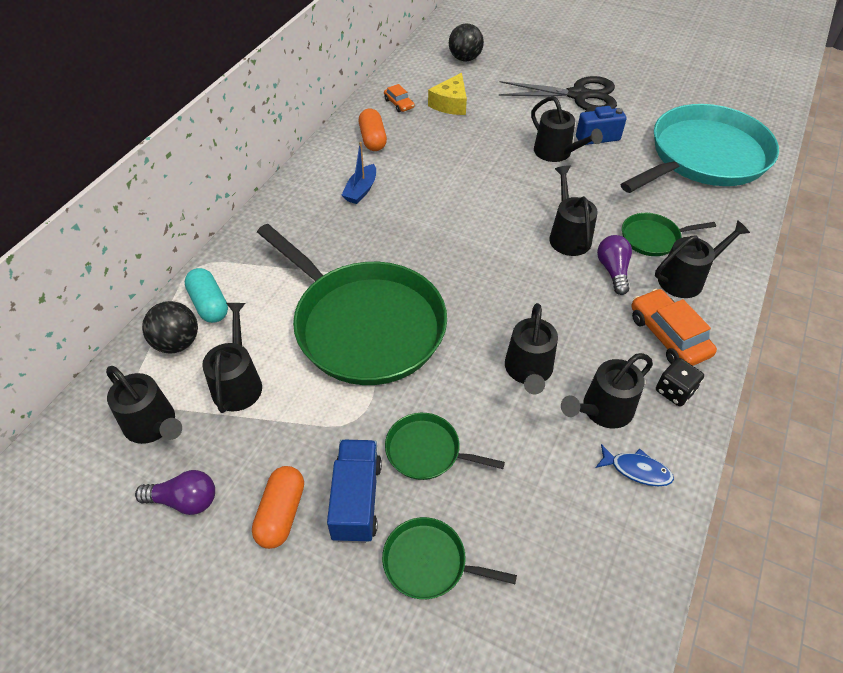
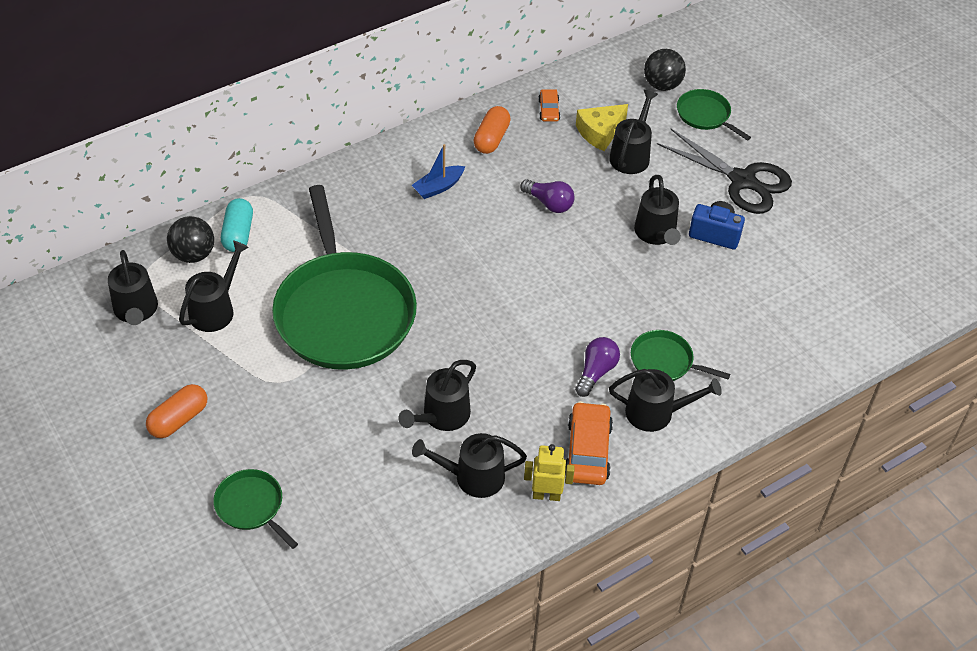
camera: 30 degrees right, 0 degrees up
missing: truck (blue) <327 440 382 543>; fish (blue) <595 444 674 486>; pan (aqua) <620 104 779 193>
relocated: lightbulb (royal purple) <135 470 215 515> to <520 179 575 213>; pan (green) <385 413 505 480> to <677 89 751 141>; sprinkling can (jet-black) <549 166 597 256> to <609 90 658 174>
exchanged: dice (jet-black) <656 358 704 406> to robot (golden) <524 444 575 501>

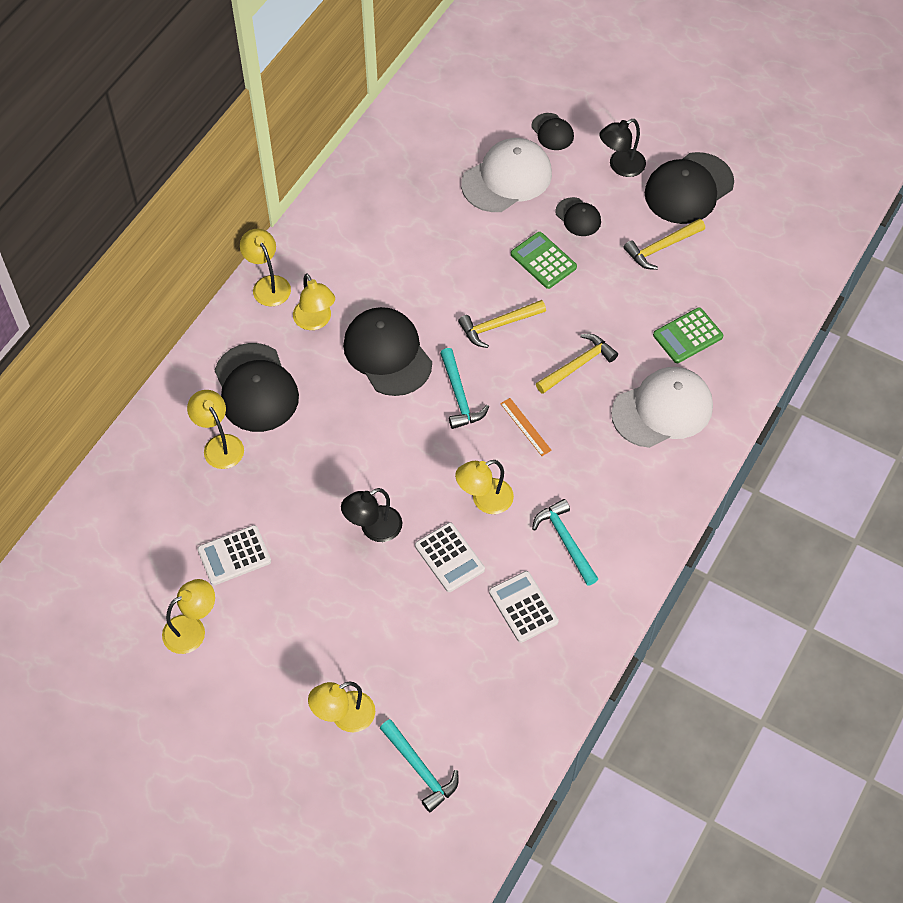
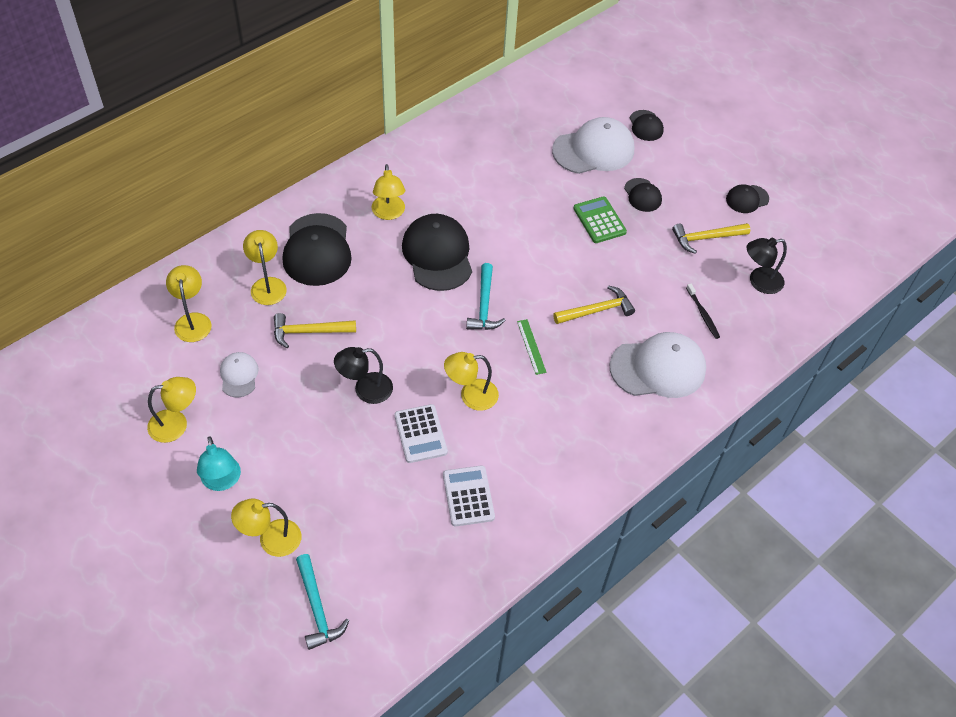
camera: 15 degrees right, 5 degrees down
missing: claw hammer (aqua) <532 499 598 586>
appeared: reading lamp (aqua) <197 436 241 491>
relocated: reading lamp (golden) <240 229 291 307> to <166 265 212 342>; claw hammer (golden) <458 300 546 348> to <274 313 356 348>; reading lamp (jet-black) <599 119 646 177> to <746 238 787 294>
exchanged: pocket calculator (white) <197 525 271 585> to cap (white) <220 352 259 398>; pocket calculator (green) <653 307 723 363> to toothbrush (jet-black) <686 284 720 339>
colour: straightedge (orange) <500 398 552 456> to straightedge (green) <517 319 547 375>
size: cap (jet-black) <645 152 734 224> = <726 184 769 213> x0.52

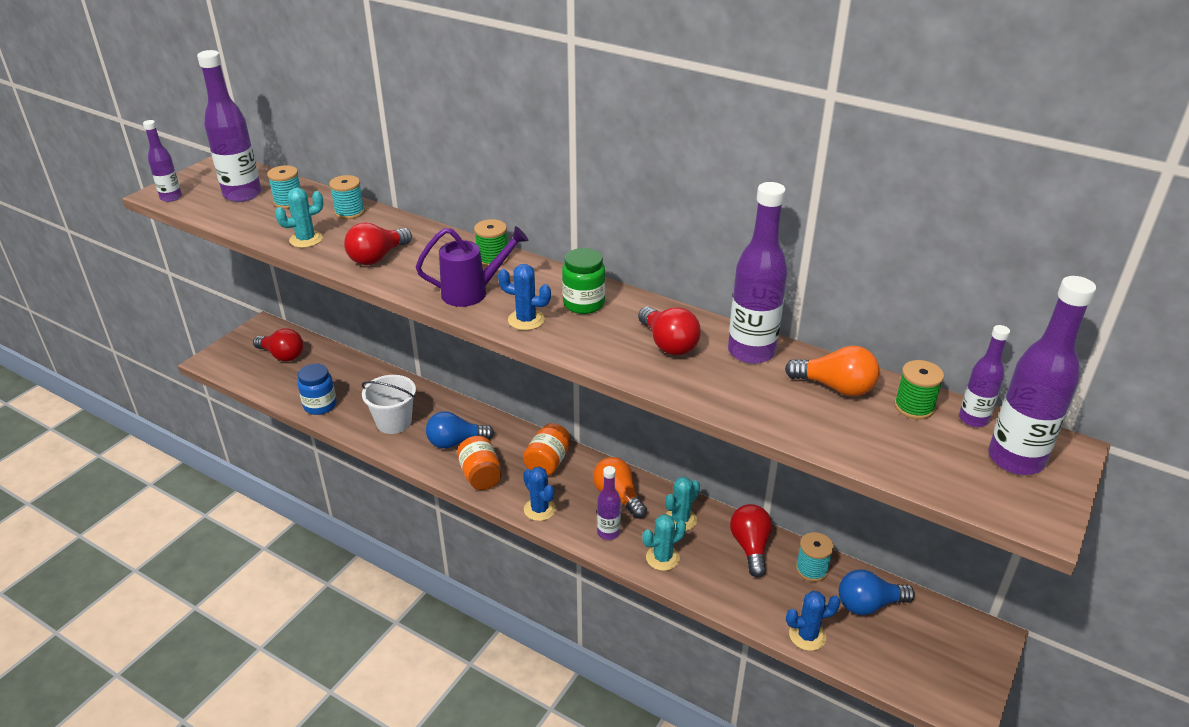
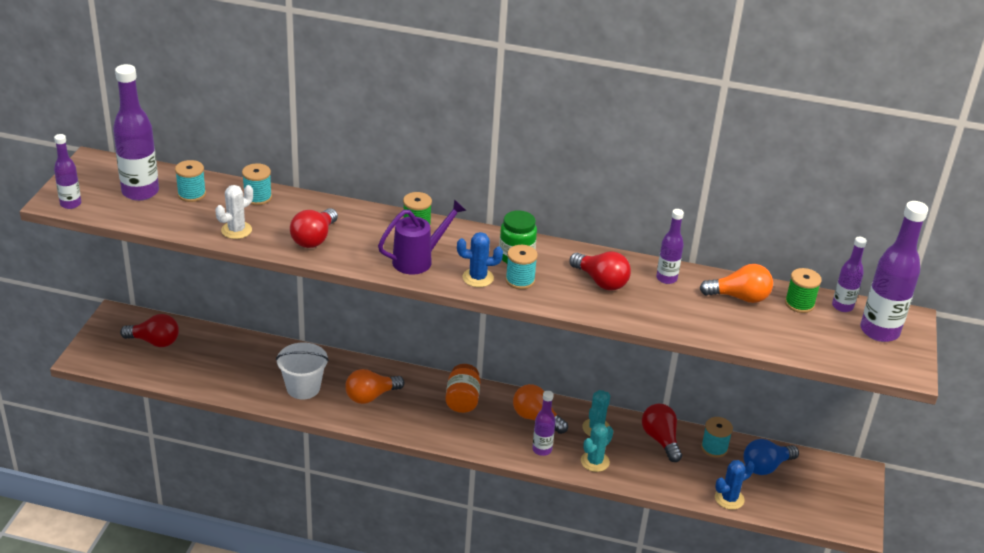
camera: 20 degrees left, 0 degrees up
missing: jar (blue) <297 363 337 415>; jar (orange) <457 436 501 490>; prickly plant (blue) <523 467 556 521>
appeared: spool (aqua) <505 245 538 289>
colour: prickly plant (aqua) <275 188 324 248> to prickly plant (white) <215 185 253 239>; lightbulb (blue) <426 411 494 449> to lightbulb (orange) <345 369 405 404>
size: flask (royal purple) <728 182 788 364> = <656 209 684 284> x0.56

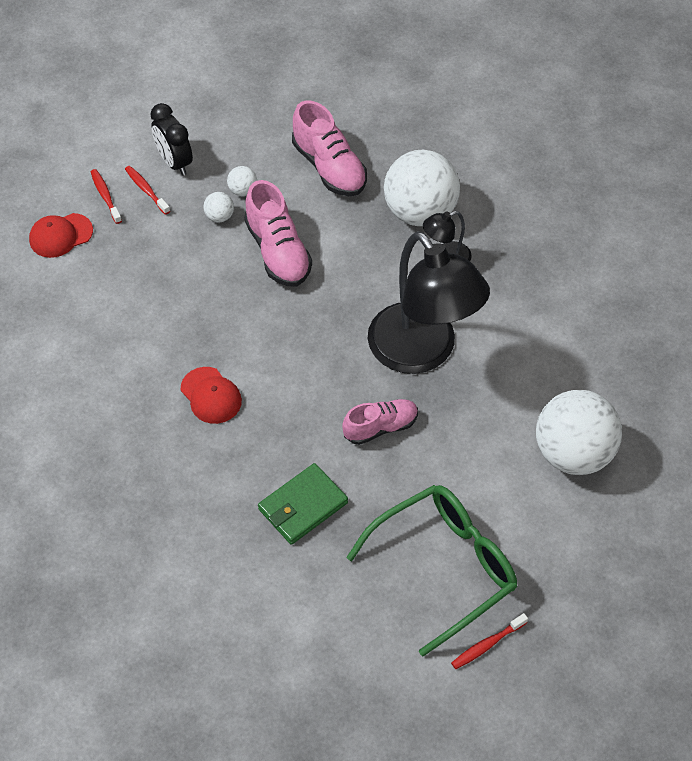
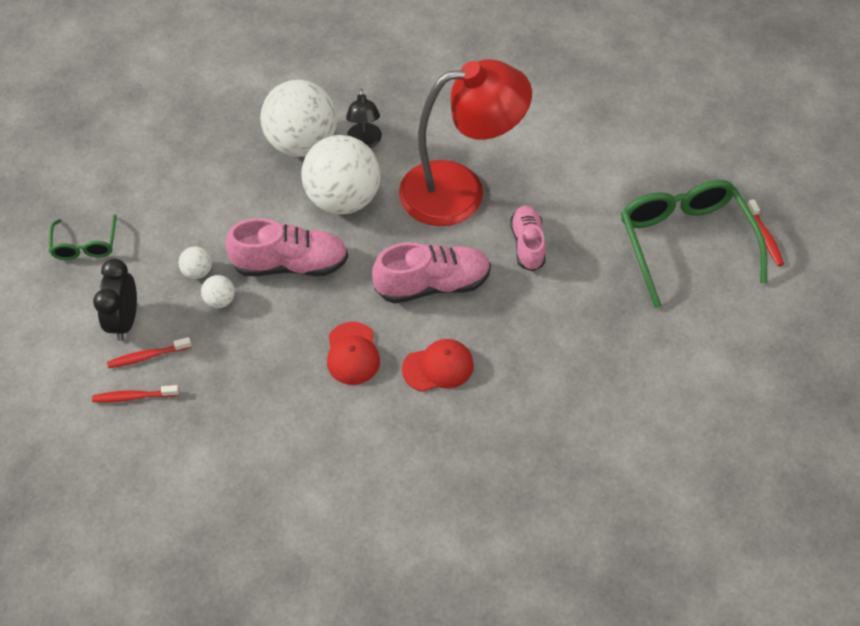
camera: 70 degrees left, 0 degrees up
missing: wallet (green) <258 463 348 545>
appeared: spectacles (green) <49 214 116 260>
relocated: cap (crimson) <29 213 93 258> to <327 322 380 385>; sneaker (pink) <292 100 367 196> to <372 242 491 303>; play ball (white) <536 390 622 475> to <301 135 380 214>
colour: reading lamp (jet-black) <368 231 490 374> to reading lamp (crimson) <399 59 532 226>
spun: clock (jet-black) <151 103 193 176> = <93 259 137 341> 105 degrees clockwise

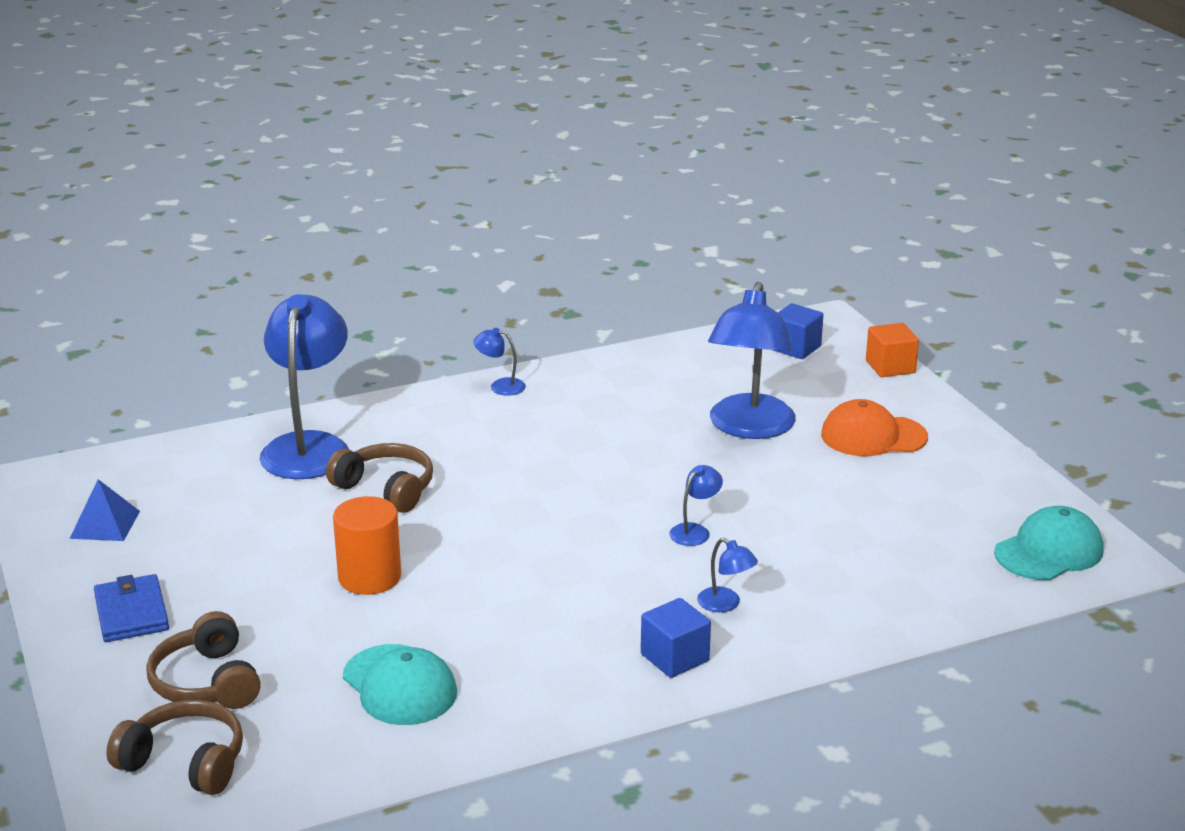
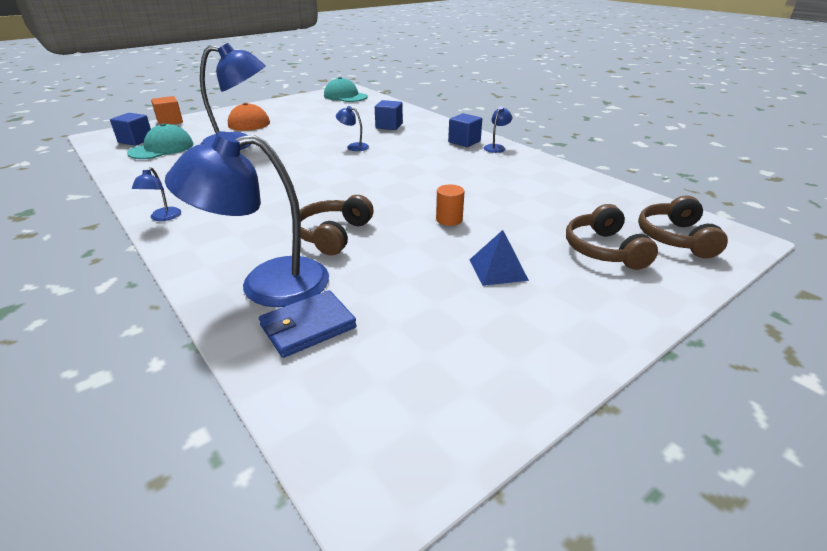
camera: 105 degrees left, 5 degrees up
appeared: block (blue) <375 100 403 130>
relocated: pyramid shape (blue) <70 479 140 541> to <470 230 529 286>; wallet (blue) <94 574 169 642> to <259 290 357 358>; cap (aqua) <343 644 457 725> to <127 123 194 159>; reading lamp (blue) <697 538 758 612> to <484 106 512 153>
spun: headphones (dark brown) <146 611 261 709> = <566 204 658 270> 120 degrees clockwise
size: cylinder shape (orange) <333 496 401 595> = <436 185 464 226> x0.61

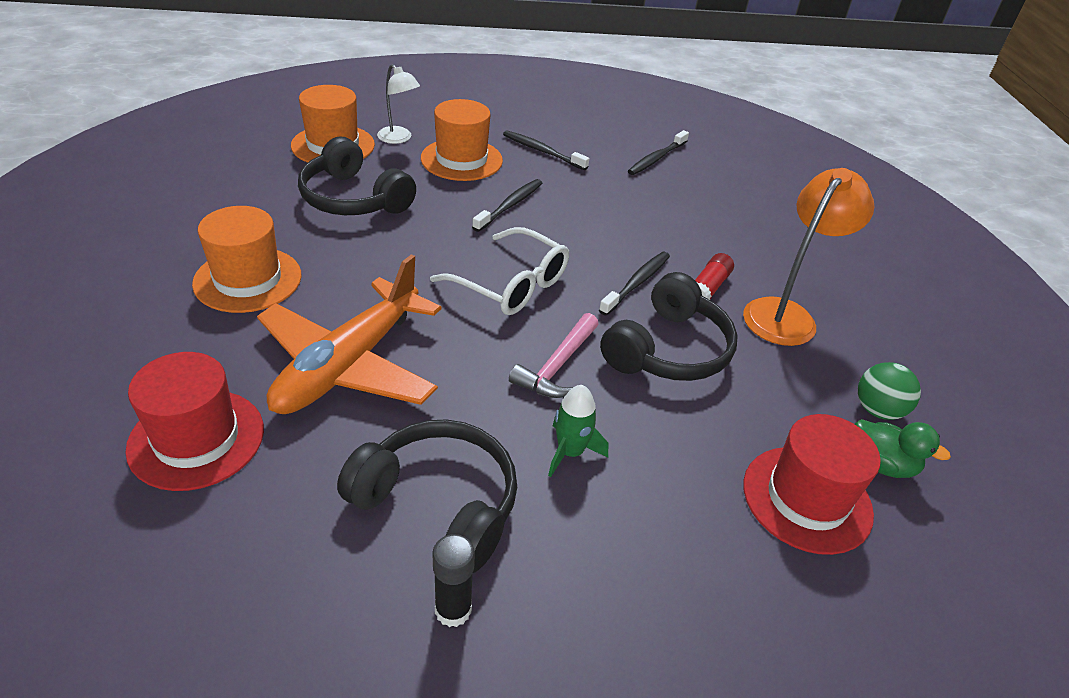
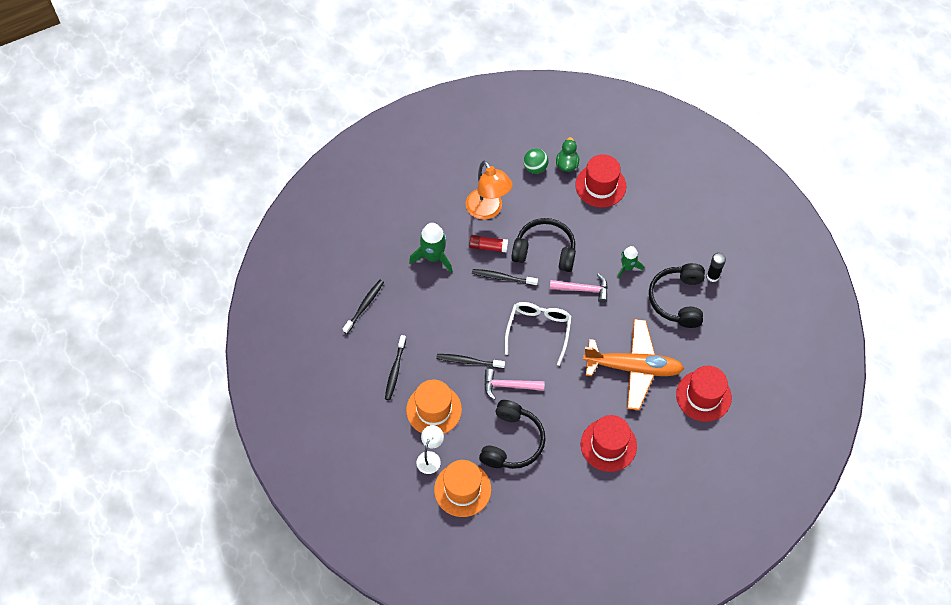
camera: 110 degrees left, 20 degrees up
appeared: spaceship (green) <409 223 453 273>; claw hammer (pink) <484 369 545 400>
colour: hat (orange) <192 206 302 313> to hat (crimson) <581 415 637 472>
spun: toothbrush (jet-black) <628 130 689 175> = <343 280 384 334> 75 degrees counterclockwise; reading lamp (orange) <743 168 875 346> = <466 160 513 220> 135 degrees counterclockwise

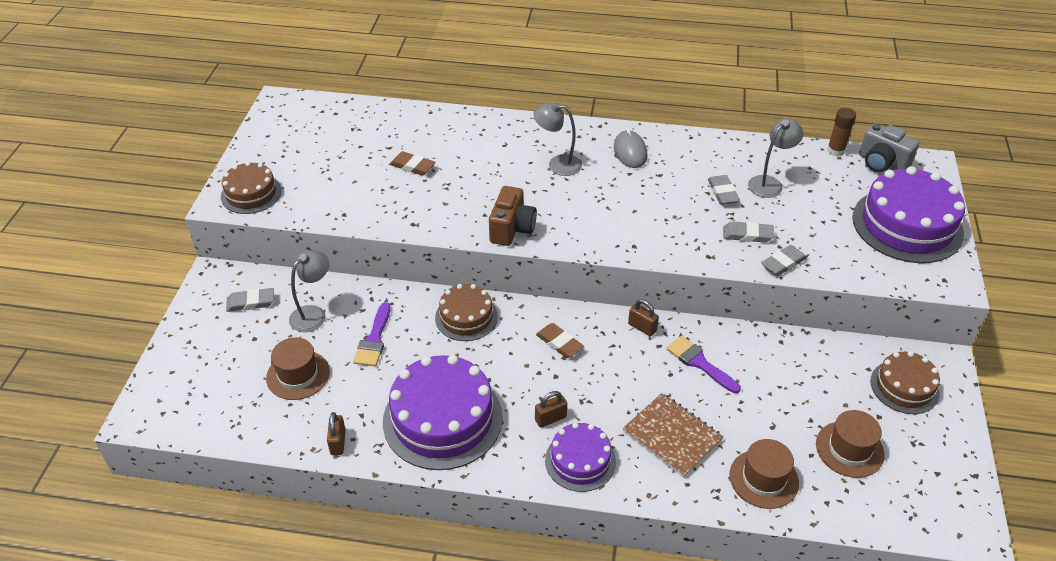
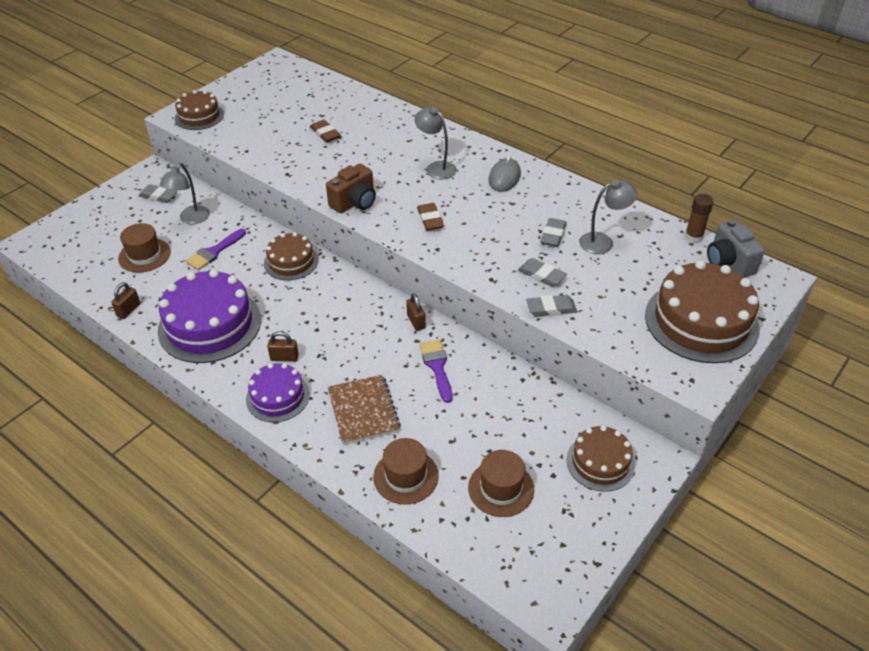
camera: 30 degrees right, 0 degrees up
relocated: gum eraser (dark brown) <536 323 584 358> to <417 203 444 231>
colour: cake (royal purple) <852 166 965 263> to cake (dark brown) <645 260 760 363>
spun: reading lamp (grey) <289 250 329 332> = <160 163 210 224> 135 degrees clockwise

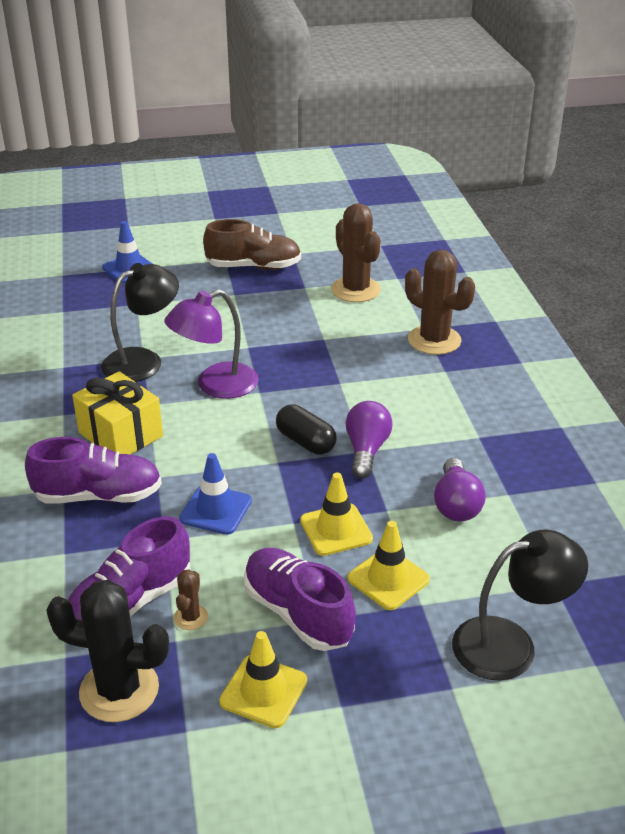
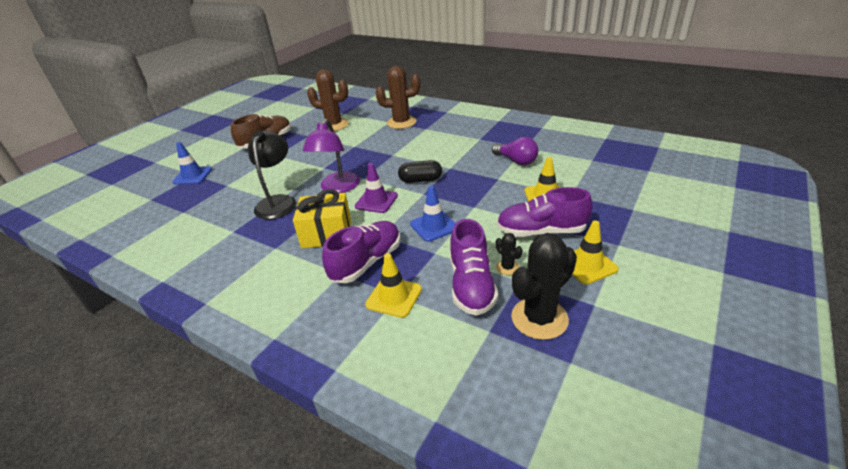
camera: 45 degrees left, 0 degrees up
missing: lightbulb (royal purple) <345 401 393 478>; reading lamp (jet-black) <452 530 588 681>
appeared: traffic cone (royal purple) <355 163 398 213>
relocated: traffic cone (golden) <300 473 373 556> to <365 253 422 318>
colour: prickly plant (dark brown) <174 569 208 630> to prickly plant (jet-black) <496 233 523 275>

